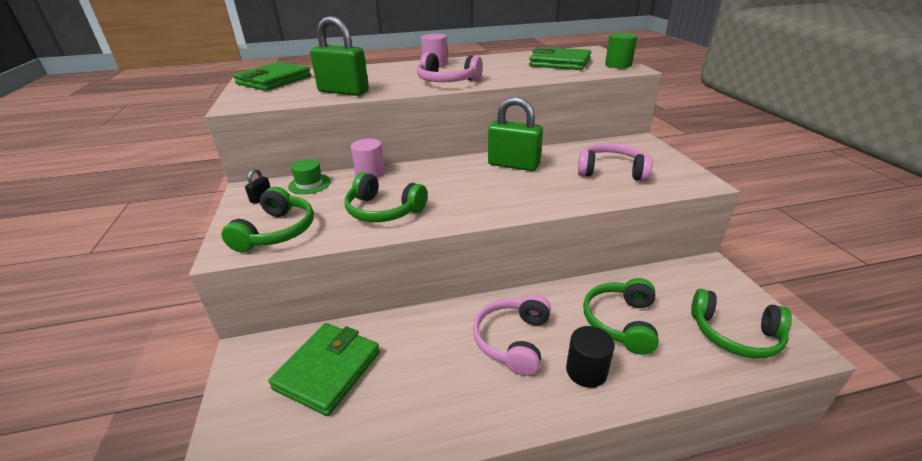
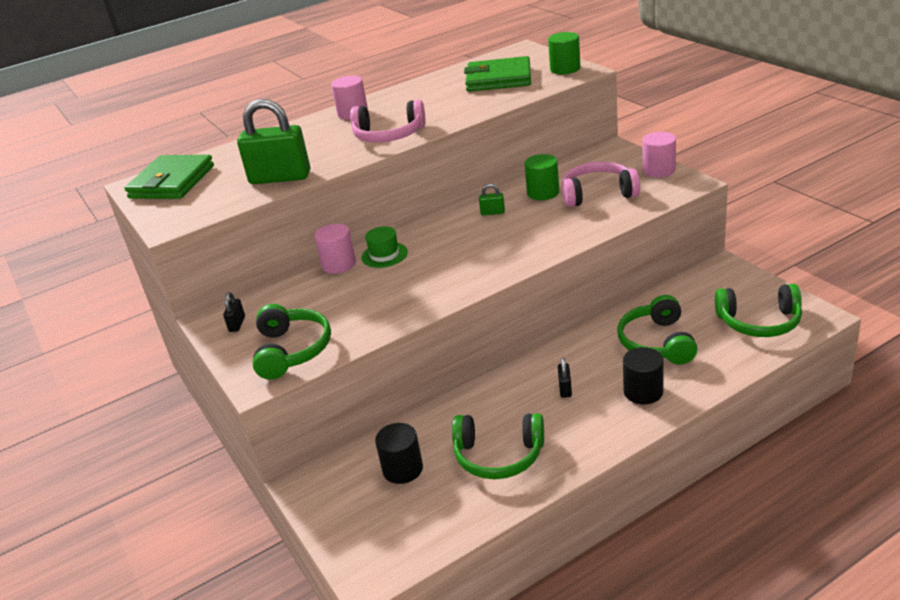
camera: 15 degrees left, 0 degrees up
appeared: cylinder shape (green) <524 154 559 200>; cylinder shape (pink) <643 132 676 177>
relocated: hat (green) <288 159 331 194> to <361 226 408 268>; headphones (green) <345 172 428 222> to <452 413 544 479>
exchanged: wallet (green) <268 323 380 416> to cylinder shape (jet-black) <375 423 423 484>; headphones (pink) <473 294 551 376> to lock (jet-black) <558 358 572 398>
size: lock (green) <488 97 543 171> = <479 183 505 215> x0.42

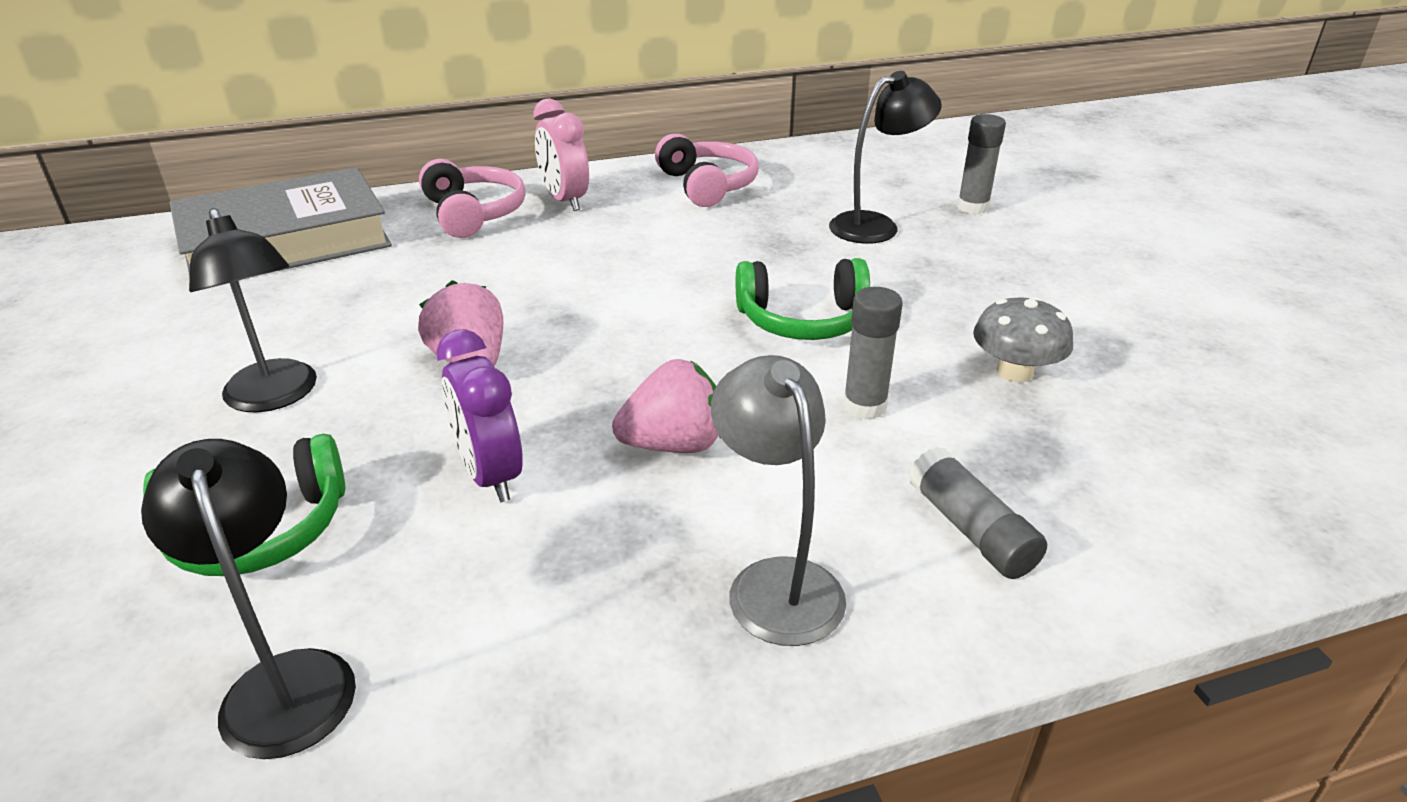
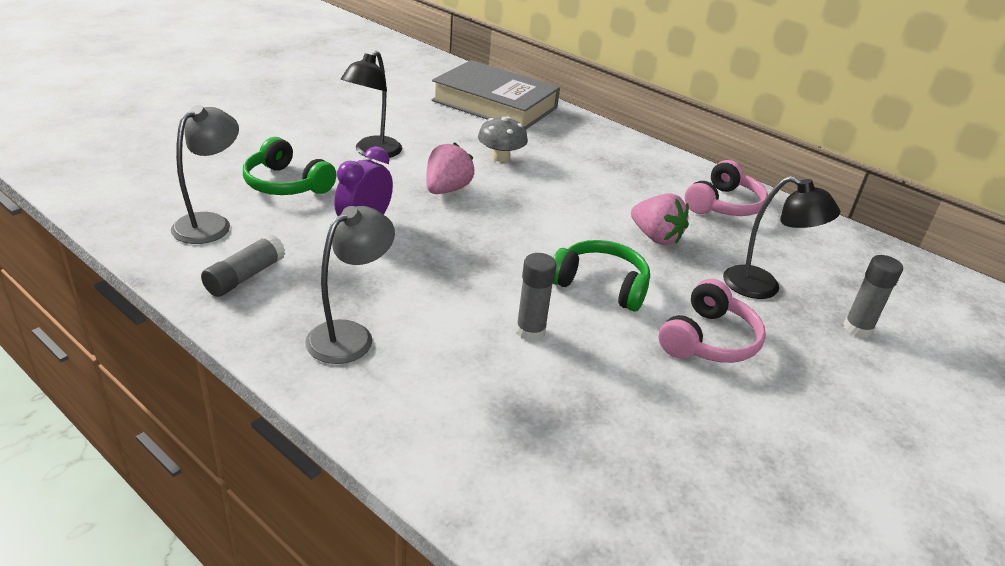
camera: 55 degrees right, 0 degrees up
missing: clock (pink) <533 98 589 211>
relocated: headphones (pink) <419 159 526 238> to <659 279 766 363>; berry (pink) <612 359 721 453> to <631 193 689 245>; glue (grey) <908 447 1047 579> to <201 234 285 297>; mushroom (grey) <973 296 1073 382> to <478 117 528 162>
colour: reading lamp (jet-black) <141 439 356 759> to reading lamp (grey) <171 105 239 244>
spun: headphones (green) <736 258 870 340> = <553 240 650 311> 150 degrees clockwise

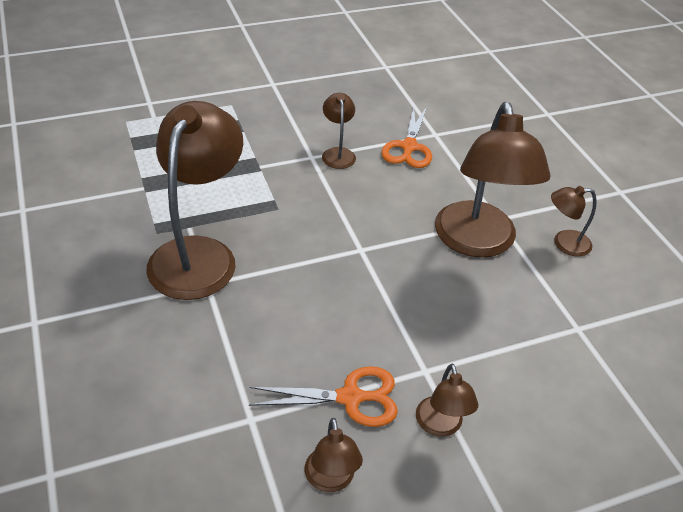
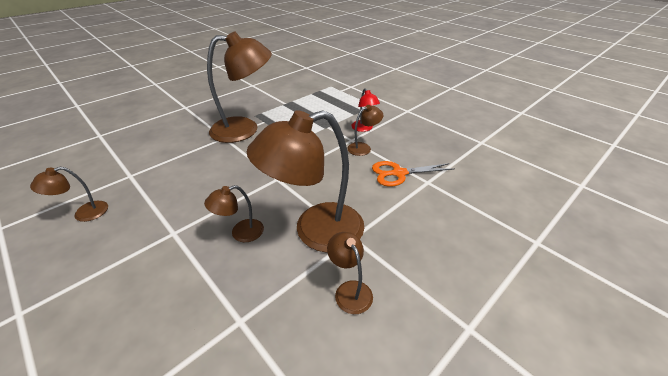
camera: 70 degrees right, 5 degrees down
missing: scissors (orange) <249 366 398 427>
appeared: reading lamp (crimson) <351 88 380 132>
relocated: reading lamp (dark brown) <416 364 479 437> to <204 185 264 242>

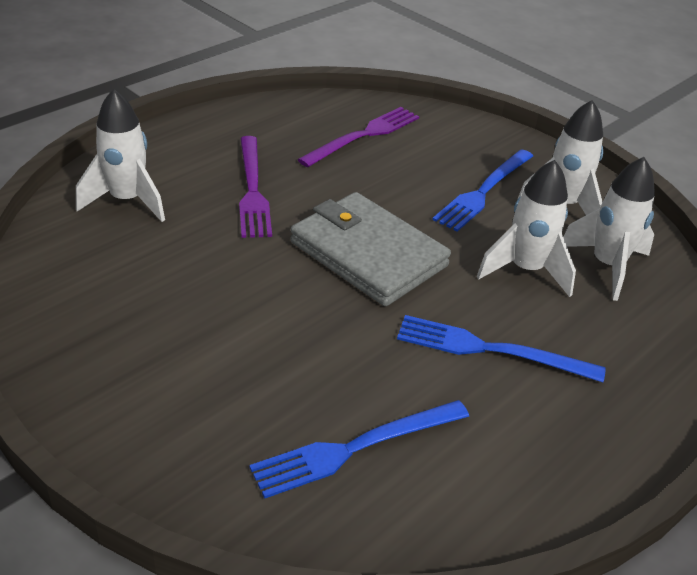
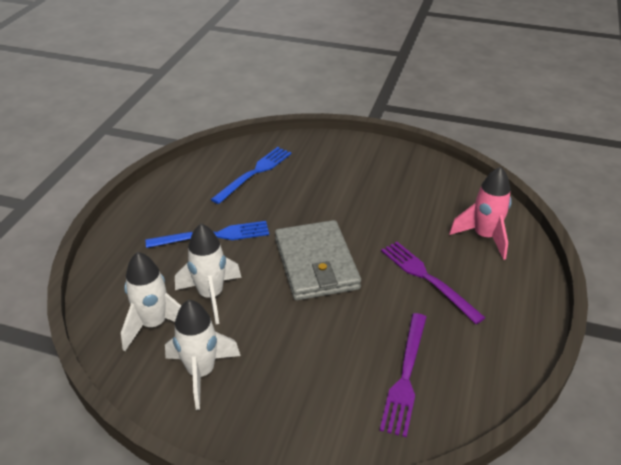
camera: 155 degrees right, 0 degrees up
missing: table fork (blue) <432 149 533 232>
colour: spaceship (white) <76 89 165 222> to spaceship (pink) <449 167 512 260>
spun: wallet (grey) <290 192 451 306> = <275 220 361 301> 60 degrees clockwise

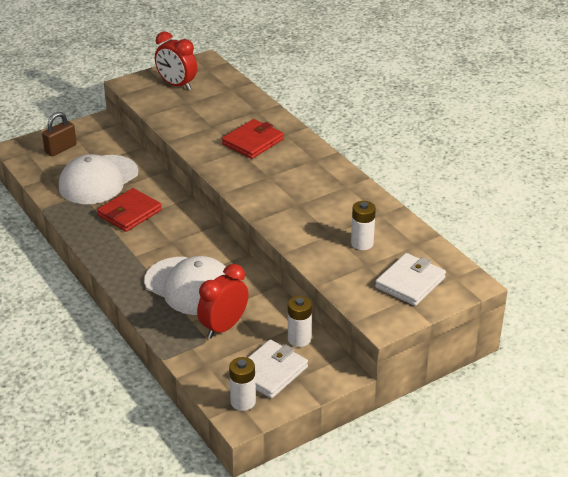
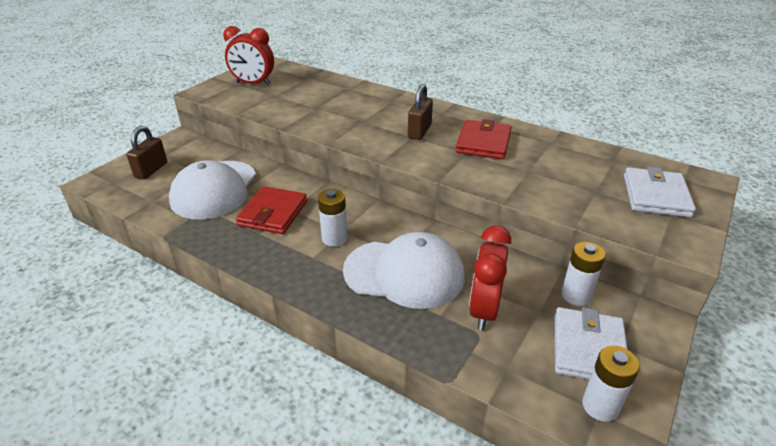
camera: 25 degrees left, 0 degrees up
appeared: lock (dark brown) <408 84 433 140>
relocated: wallet (crimson) <222 119 284 159> to <455 119 511 159>; AA battery (white) <351 201 376 250> to <318 189 348 247>

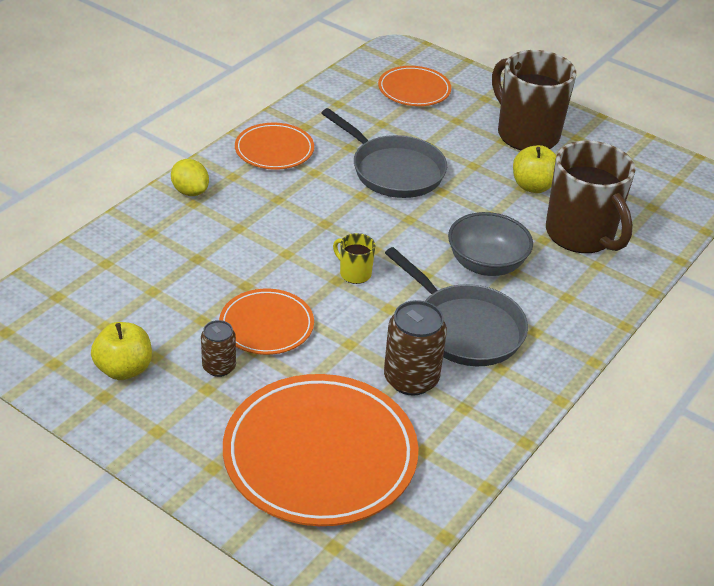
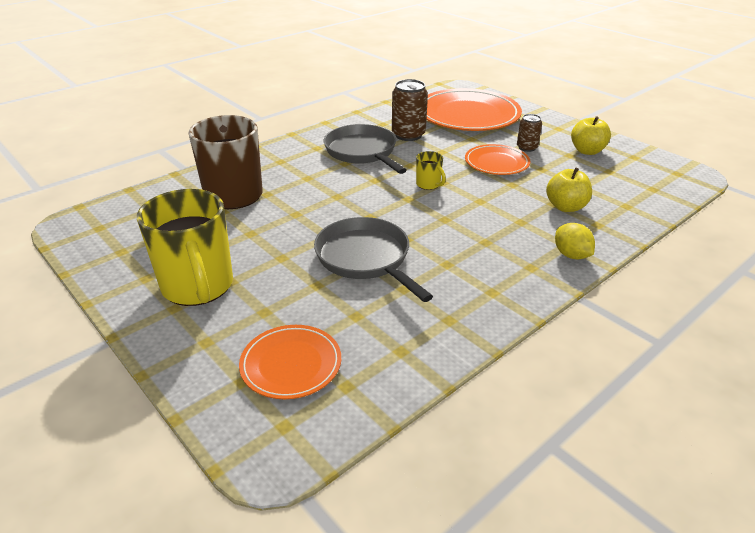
camera: 165 degrees left, 5 degrees down
missing: dinner plate (orange) <235 123 314 170>; bowl (grey) <448 212 533 276>
relocated: toy apple (golden) <513 145 557 193> to <546 167 592 212>
colour: mug (dark brown) <492 50 576 150> to mug (golden) <137 189 233 306>

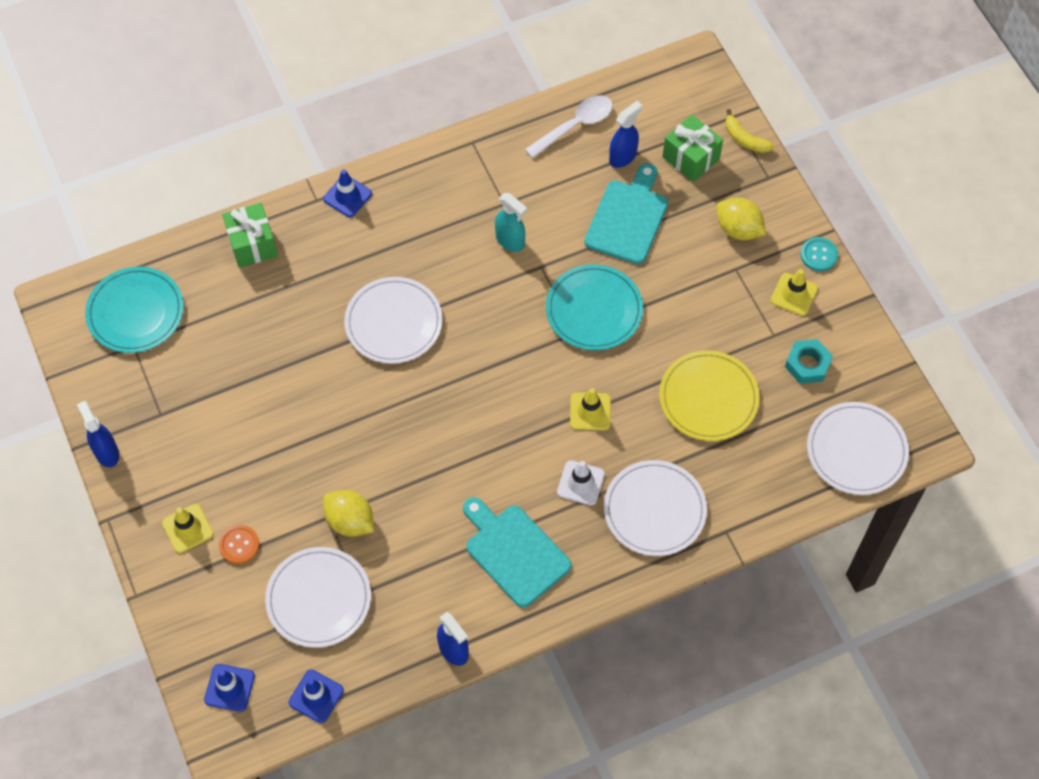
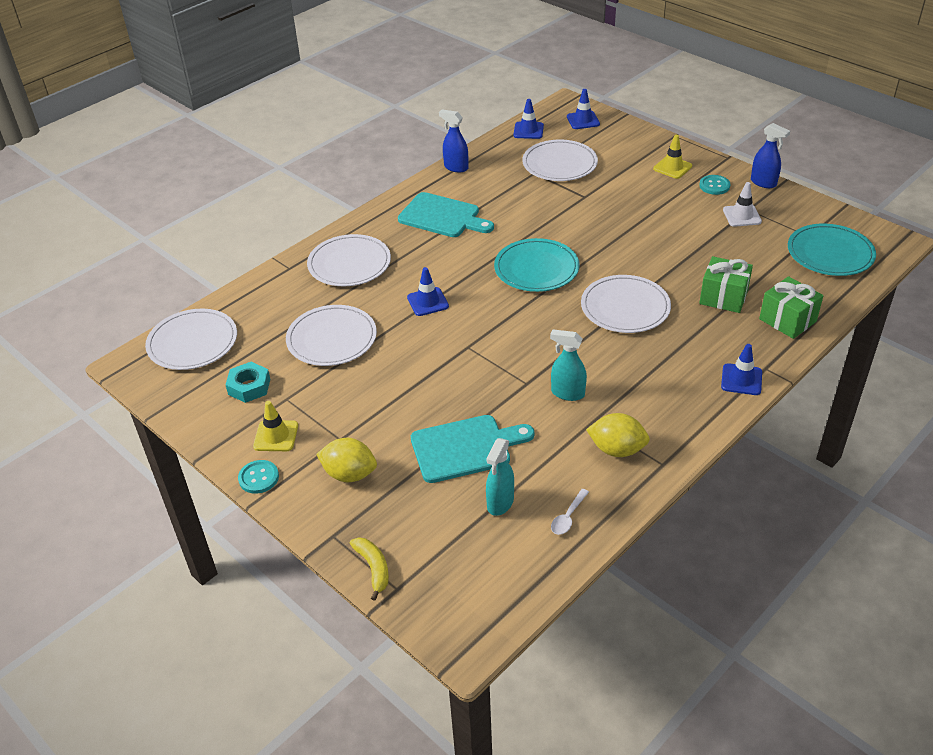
camera: 160 degrees right, 20 degrees down
missing: sewing button (orange) <219 525 259 564>
appeared: sewing button (aqua) <699 175 730 195>
relocated: lemon (golden) <323 490 374 537> to <586 413 650 457>; dinner plate (aqua) <546 264 643 350> to <494 238 580 292>; traffic cone (white) <557 460 605 506> to <723 182 762 227>; present (green) <662 114 723 182> to <699 256 753 313>
colour: traffic cone (golden) <570 388 611 430> to traffic cone (blue) <407 267 449 316>; spray bottle (blue) <609 101 642 168> to spray bottle (aqua) <486 438 514 516>; dinner plate (golden) <659 350 760 441> to dinner plate (white) <286 305 377 366>
spun: cutting board (aqua) <584 163 668 264> = <411 415 535 483> 105 degrees counterclockwise; toy banana (golden) <726 109 775 153> = <350 537 389 601> 45 degrees clockwise
size: spoon (white) <525 95 613 158> = <551 489 589 535> x0.55

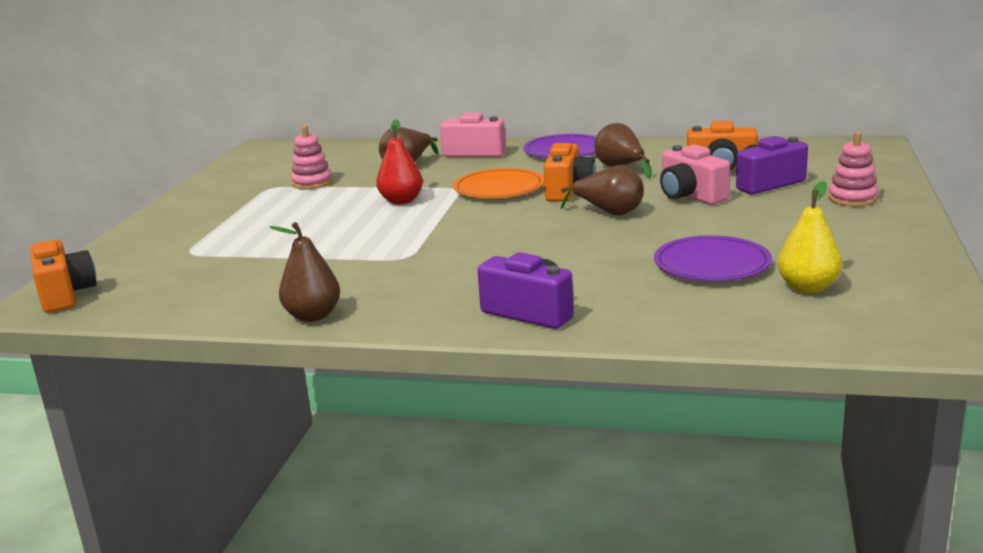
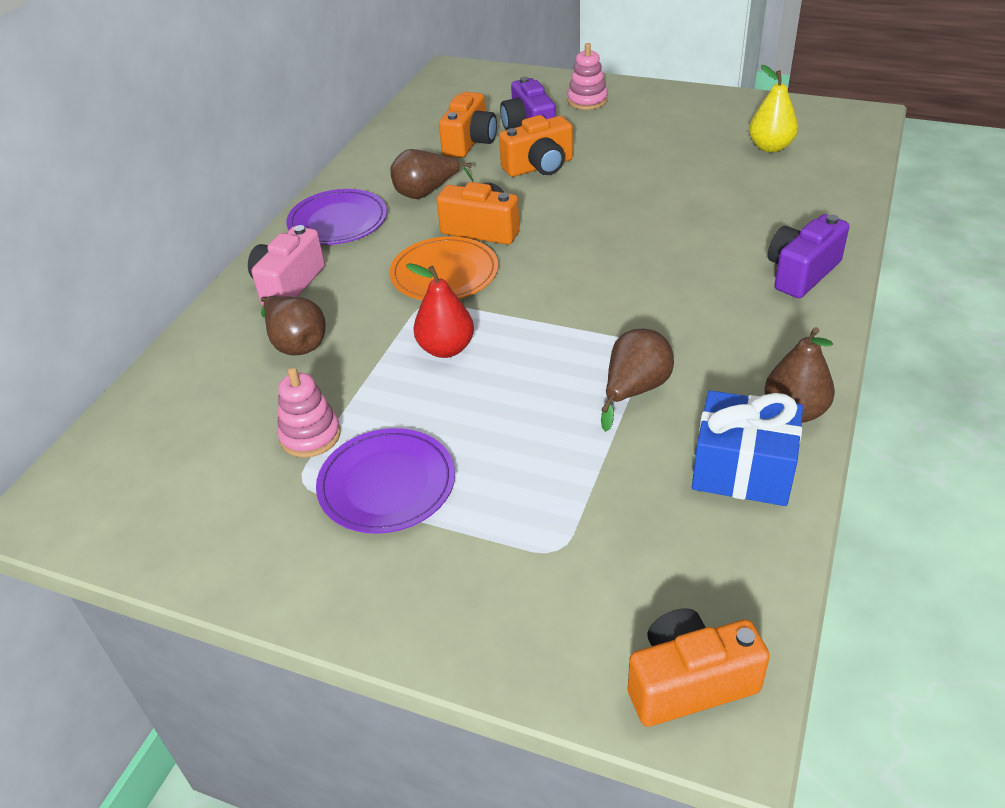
camera: 80 degrees left, 20 degrees up
appeared: present (blue) <692 390 803 506>
relocated: pear (dark brown) <561 165 643 216> to <601 329 674 432>; dinner plate (royal purple) <654 235 772 281> to <316 428 455 534>
colour: compact camera (pink) <660 145 730 205> to compact camera (orange) <499 115 573 177>

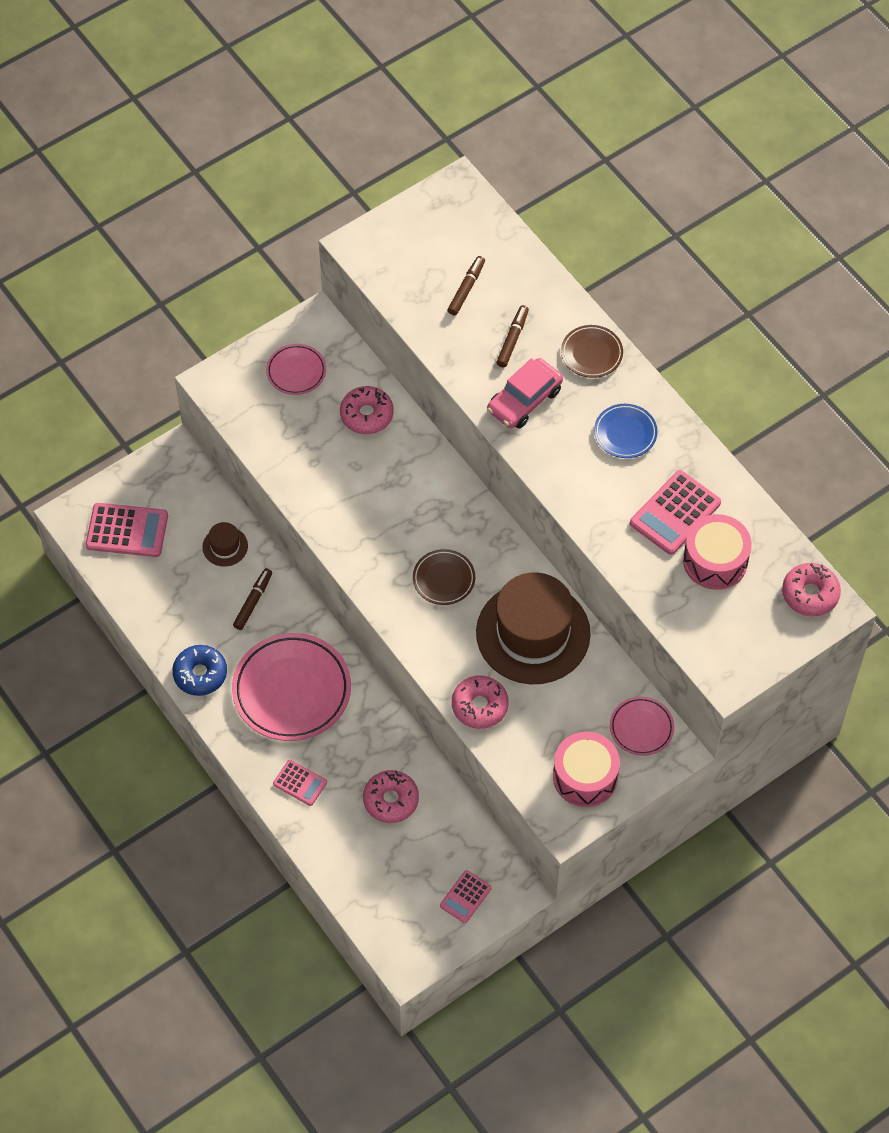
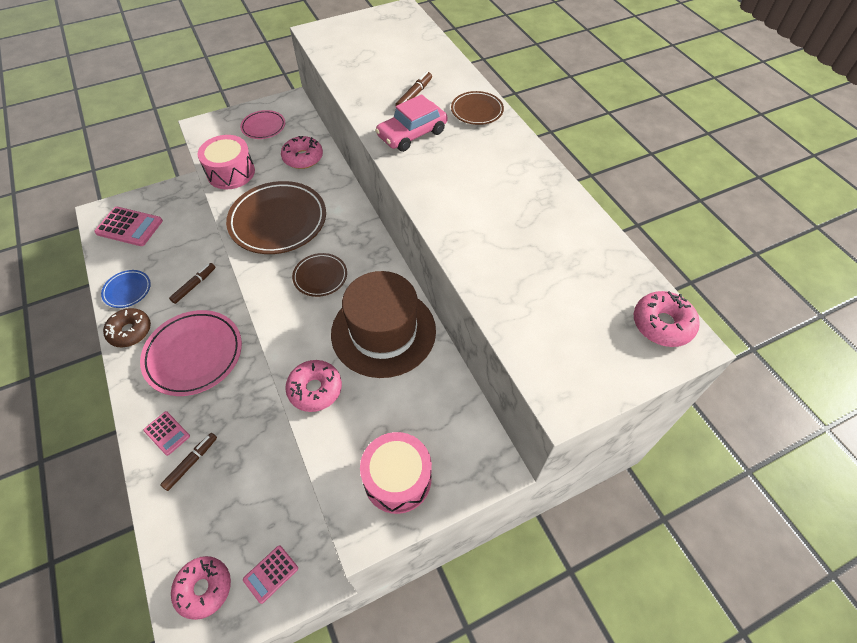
camera: 10 degrees right, 5 degrees down
missing: hat (dark brown) <202 522 248 567>; dinner plate (pink) <610 697 674 756>; pocket calculator (pink) <630 470 721 555>
appeared: dinner plate (dark brown) <226 181 326 254>
relocated: donut (pink) <363 770 419 823> to <171 556 231 620>; marker pen (dark brown) <448 256 485 315> to <160 433 217 491>; dinner plate (blue) <594 404 658 458> to <101 270 151 308>; snare drum (pink) <683 514 752 590> to <198 135 255 190>
colour: donut (blue) <172 645 227 696> to donut (dark brown) <103 308 151 347>

